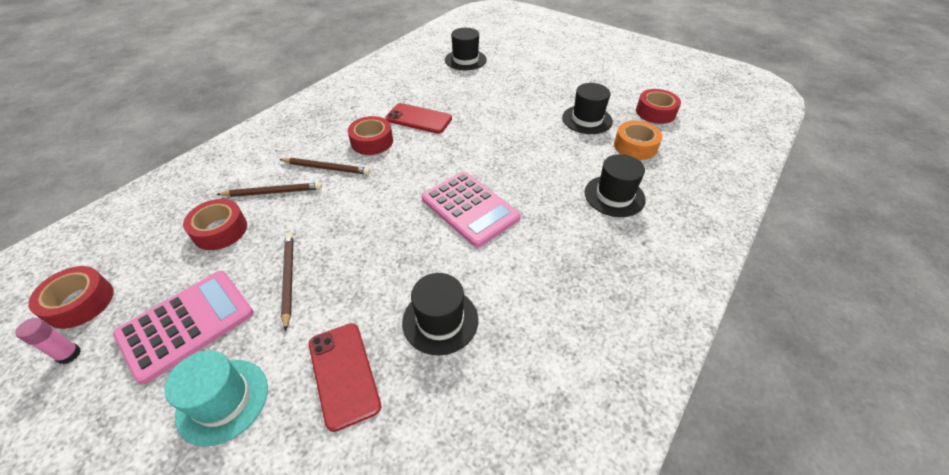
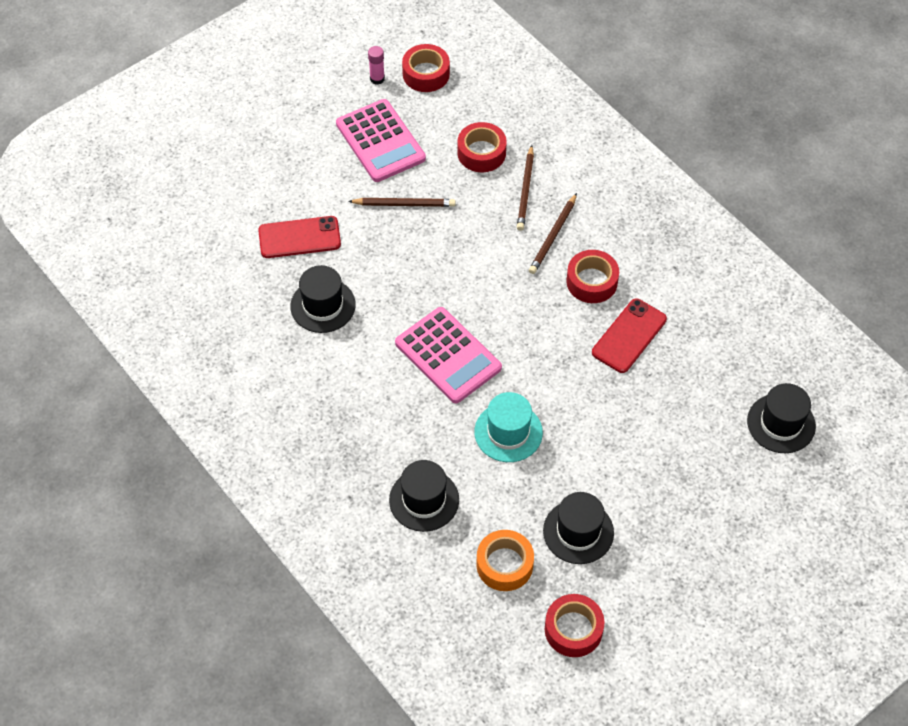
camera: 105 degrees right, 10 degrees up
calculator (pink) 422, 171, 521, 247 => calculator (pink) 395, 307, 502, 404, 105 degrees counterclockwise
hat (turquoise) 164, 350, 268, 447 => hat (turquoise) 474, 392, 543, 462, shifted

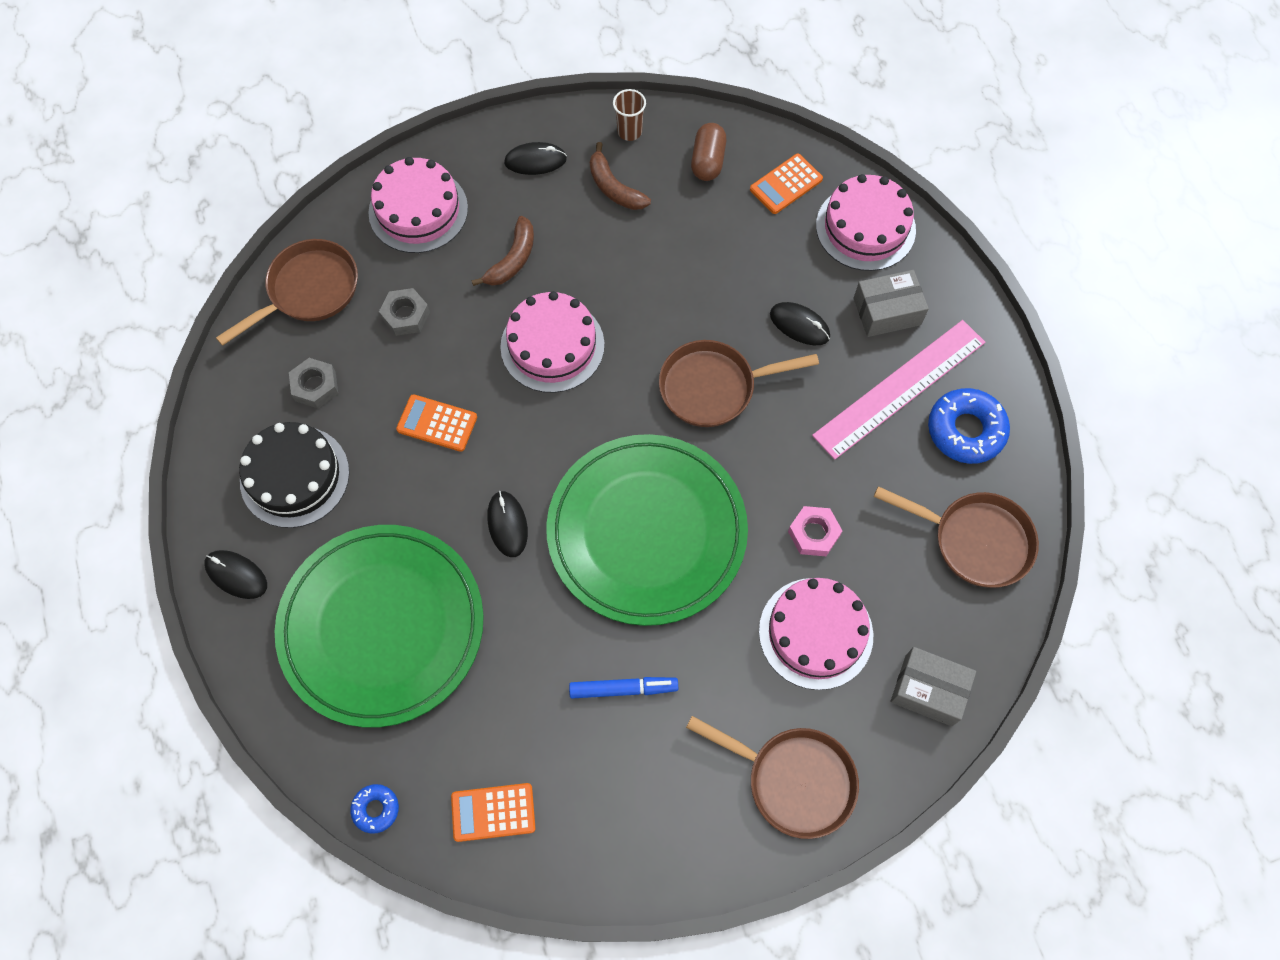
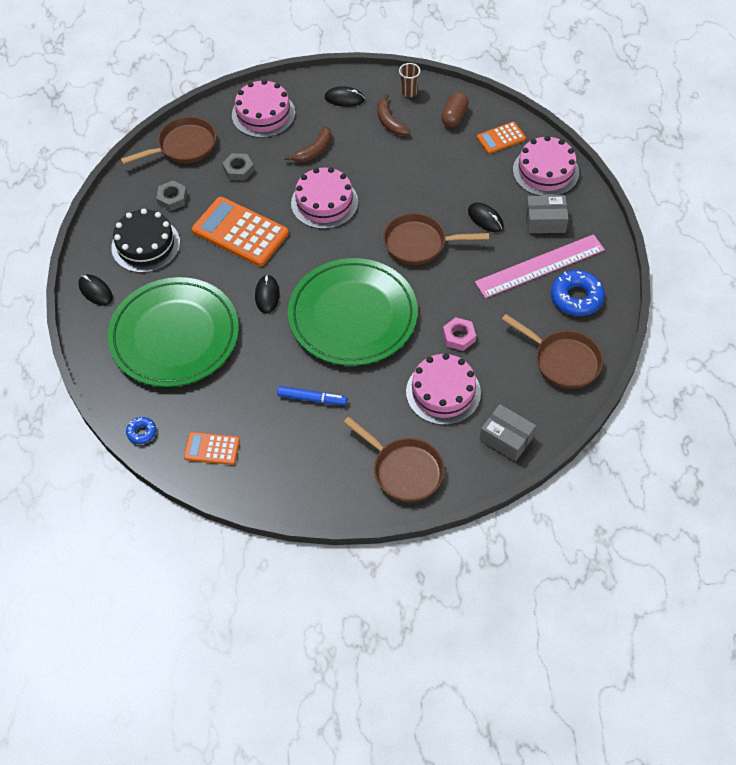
camera: 15 degrees right, 10 degrees down
calculator (orange) 396, 394, 477, 452 => calculator (orange) 192, 197, 289, 266, x1.88

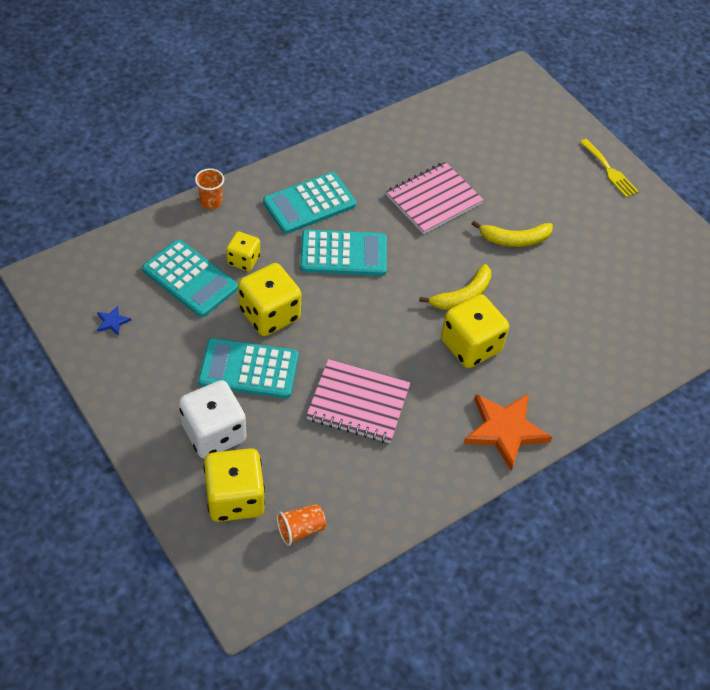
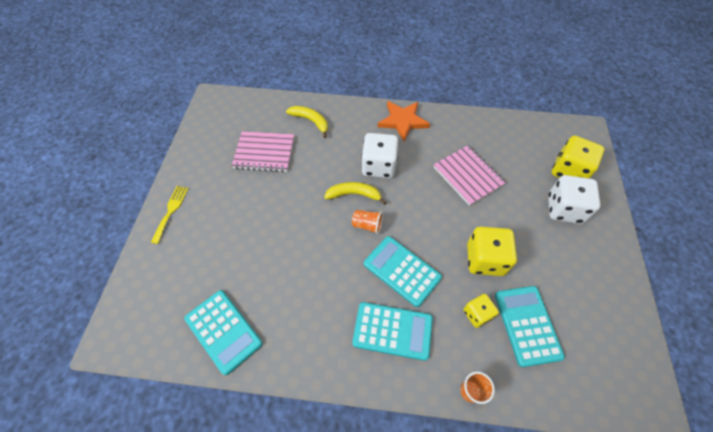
camera: 135 degrees left, 5 degrees up
notebook (pink) 386, 162, 484, 234 => notebook (pink) 232, 131, 294, 172, shifted
banana (yellow) 472, 221, 553, 247 => banana (yellow) 286, 106, 328, 138, shifted
dice (yellow) 441, 294, 509, 368 => dice (white) 361, 133, 398, 178
star (blue) 97, 306, 131, 336 => nothing
calculator (turquoise) 198, 338, 298, 399 => calculator (turquoise) 185, 290, 263, 375, shifted
cup (orange) 277, 504, 326, 546 => cup (orange) 352, 210, 383, 234, shifted

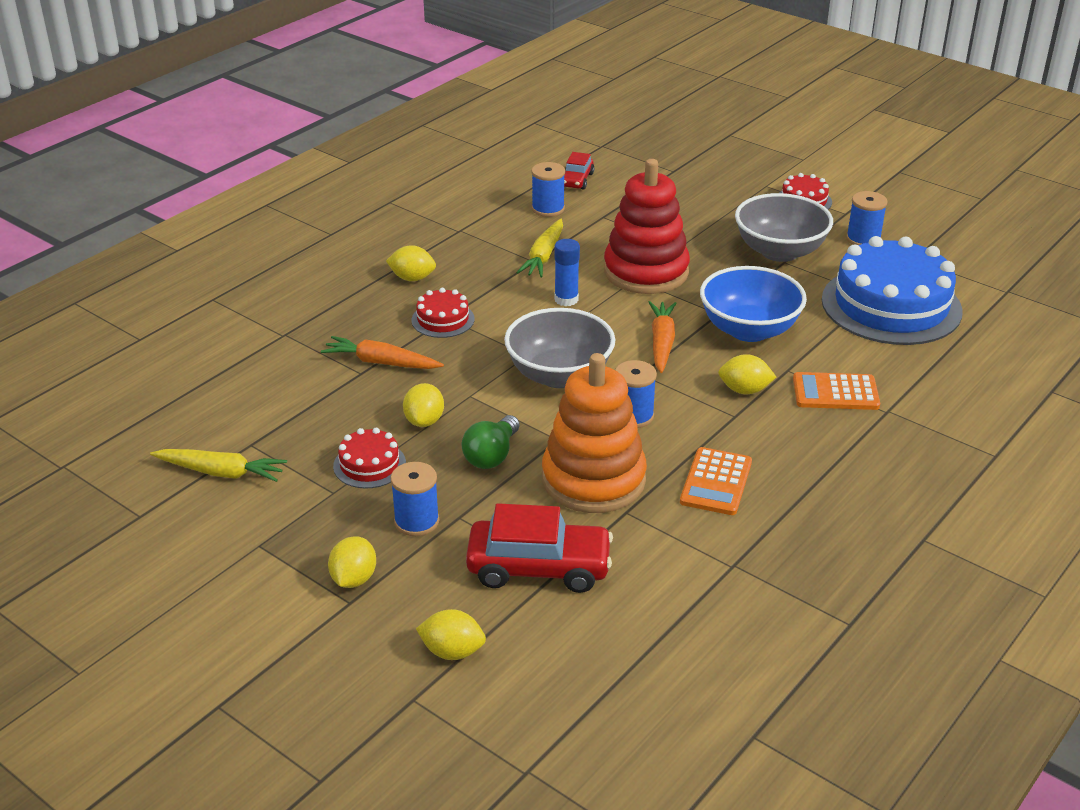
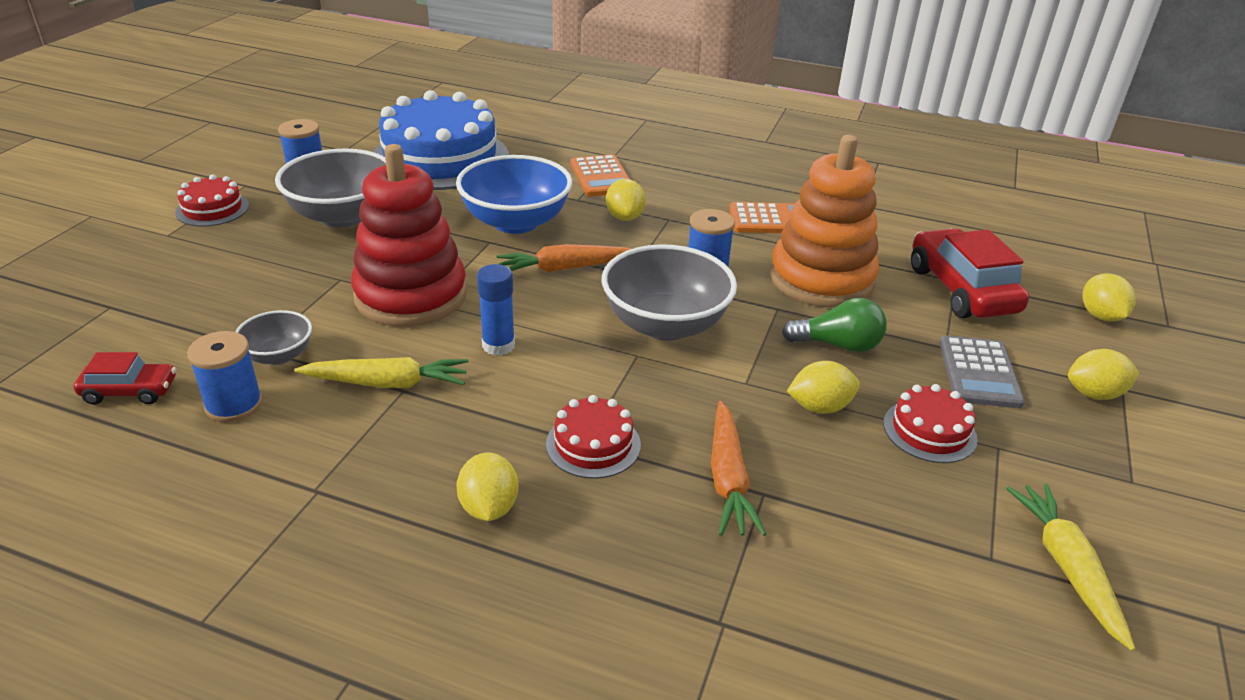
camera: 110 degrees left, 0 degrees up
spool (blue) 390, 462, 439, 536 => calculator (grey) 939, 335, 1025, 408
nothing => bowl (grey) 235, 310, 312, 365

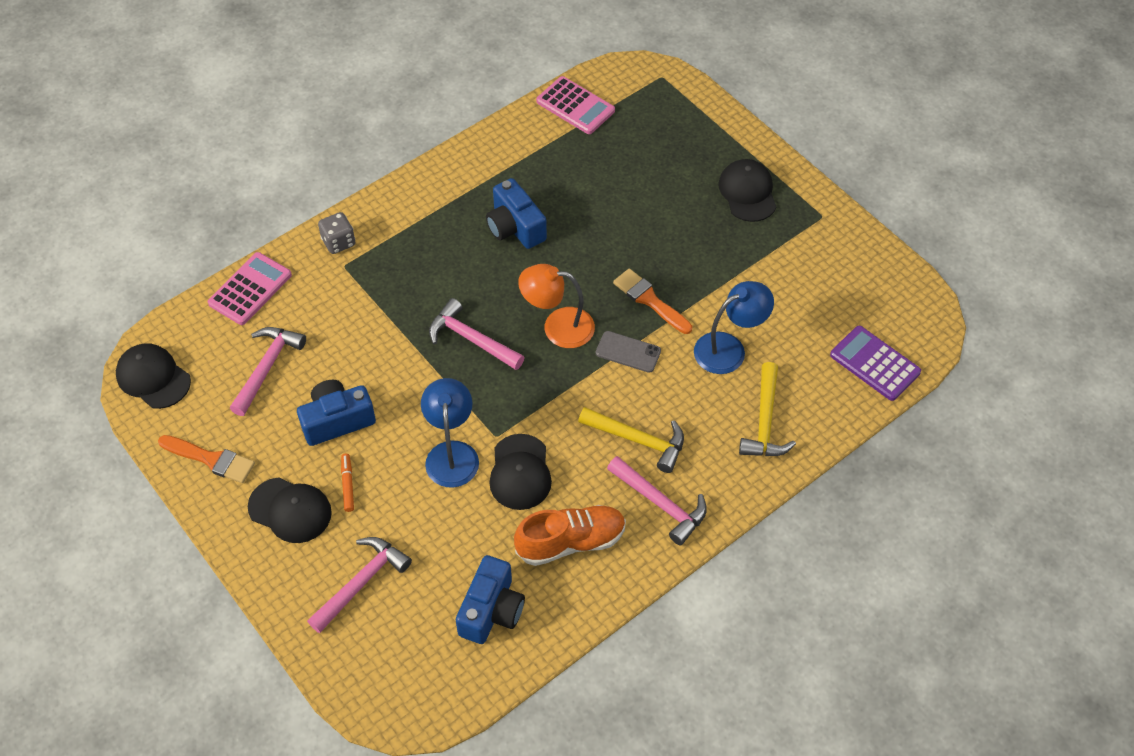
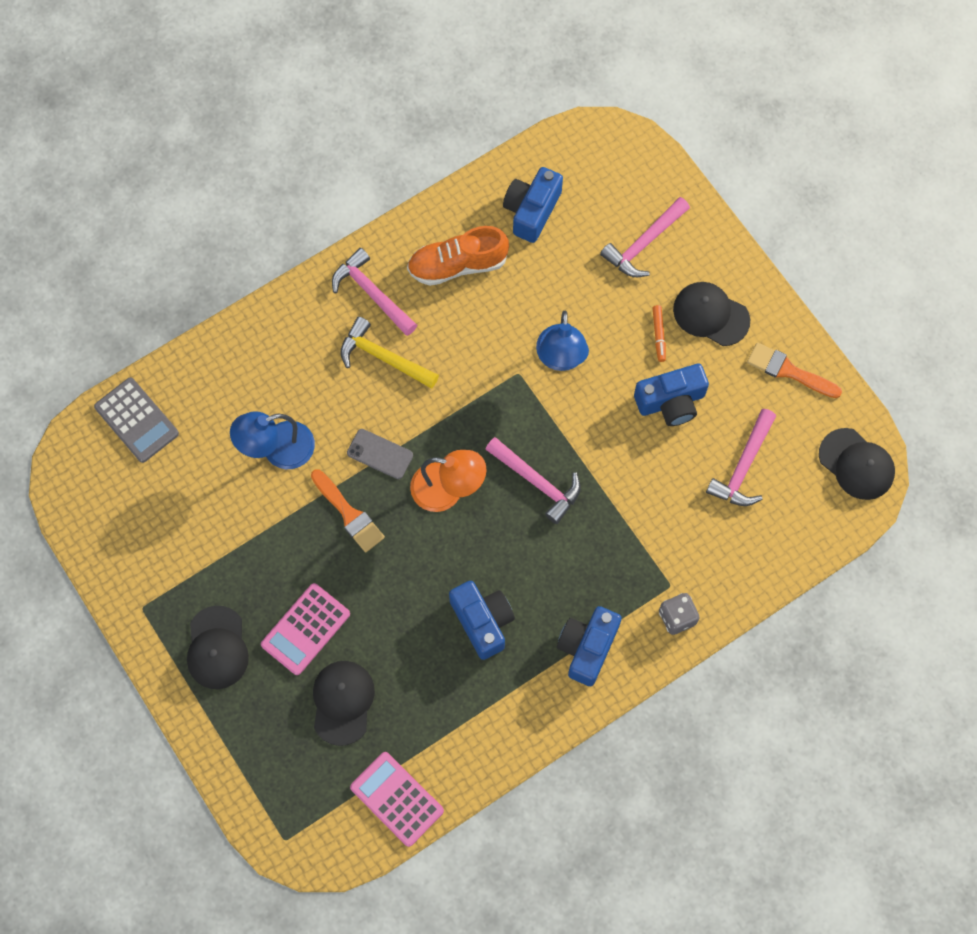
camera: 175 degrees left, 15 degrees up
calculator (pink) 208, 252, 292, 325 => calculator (pink) 261, 583, 350, 675, shifted
calculator (purple) 830, 326, 921, 401 => calculator (grey) 94, 378, 179, 463
hammer (yellow) 739, 362, 796, 456 => nothing
cap (black) 489, 434, 552, 510 => cap (black) 313, 661, 375, 746, shifted
nothing => camera (blue) 557, 606, 622, 686

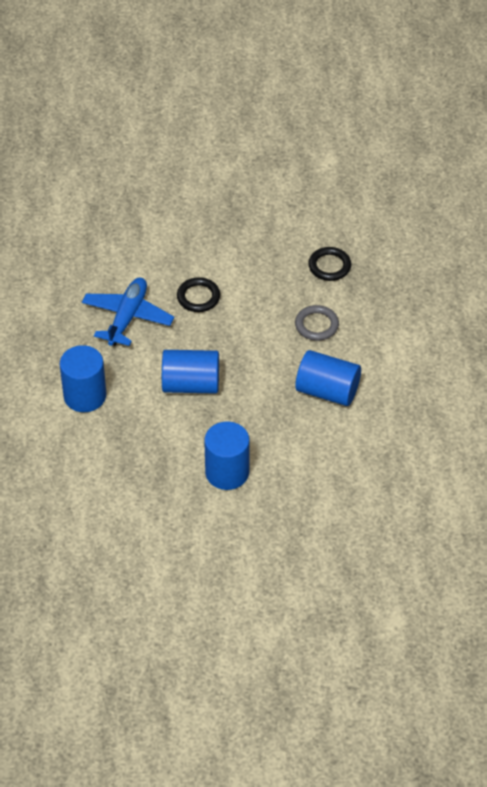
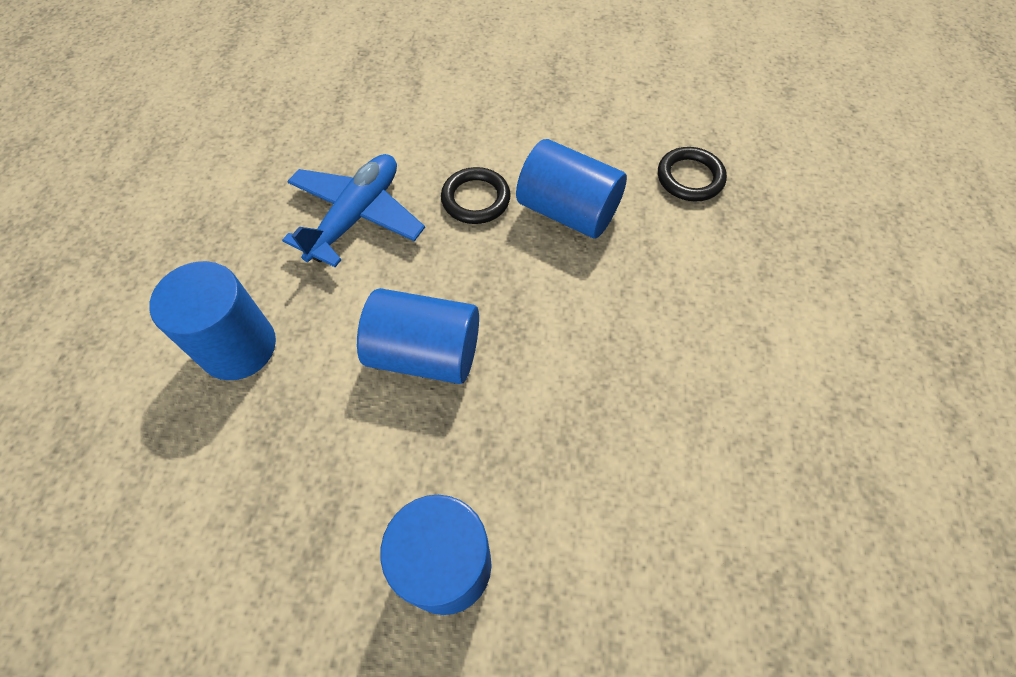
camera: 10 degrees right, 10 degrees up
ring (grey) 295, 305, 339, 341 => nothing
cylinder (blue) 295, 350, 361, 406 => cylinder (blue) 516, 139, 627, 238, shifted

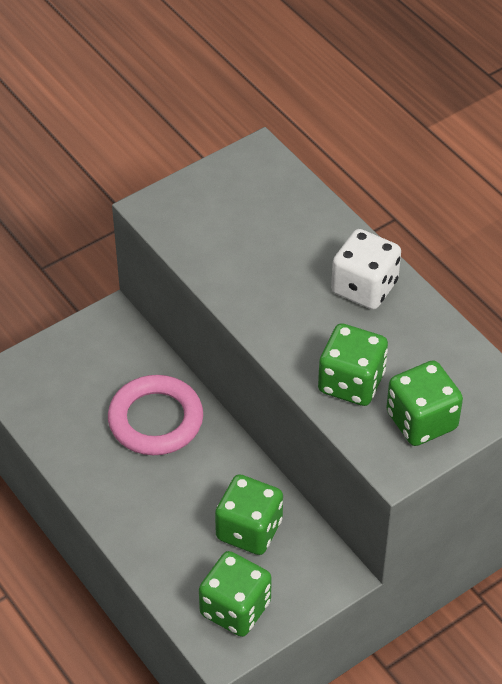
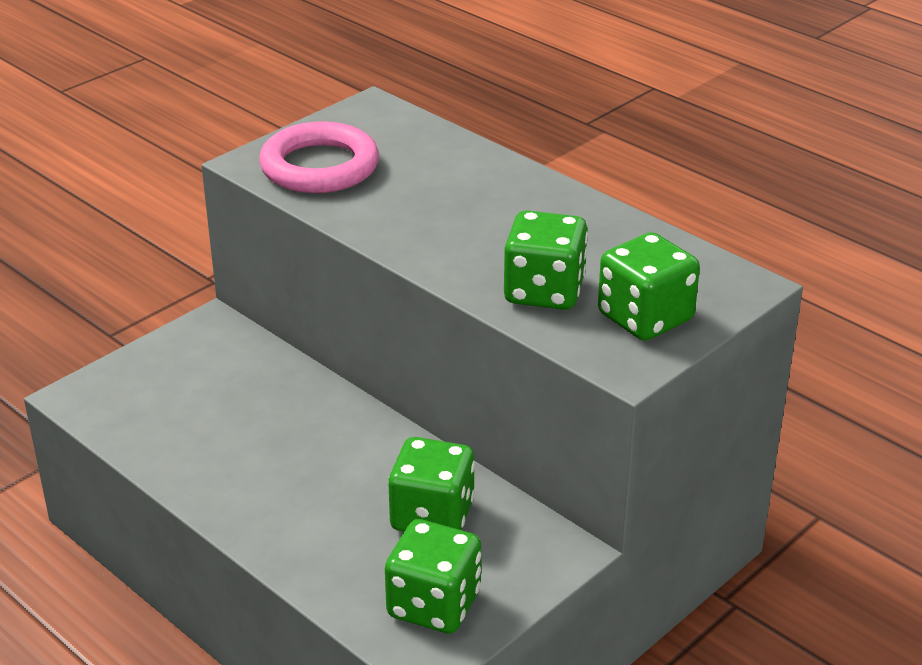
camera: 10 degrees left, 15 degrees down
dice (white) 331, 229, 401, 310 => nothing
ring (pink) 108, 375, 203, 455 => ring (pink) 259, 121, 379, 193, shifted

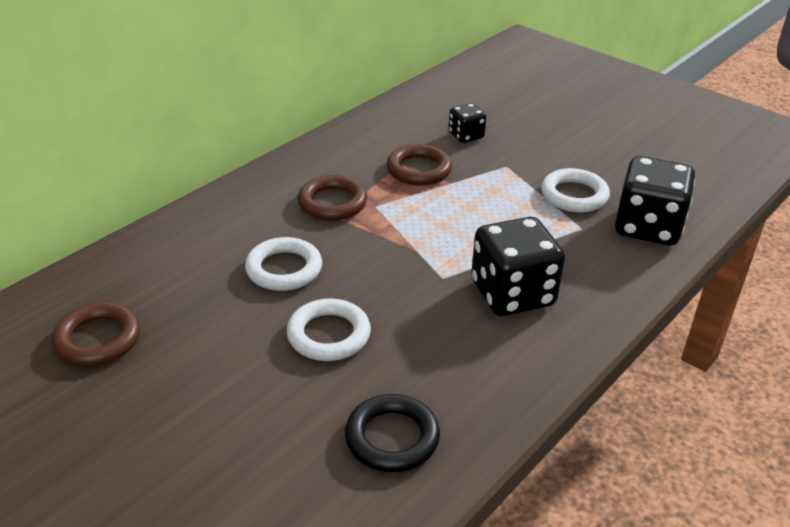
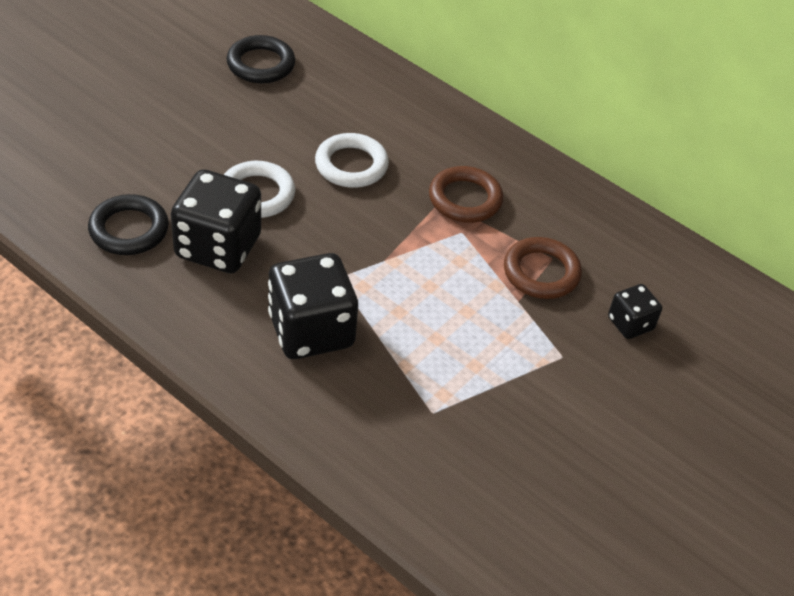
camera: 85 degrees right, 10 degrees up
dice (black) 615, 156, 695, 245 => dice (black) 171, 169, 261, 273, shifted
ring (white) 541, 168, 610, 213 => nothing
ring (brown) 52, 302, 140, 366 => ring (black) 226, 35, 295, 83

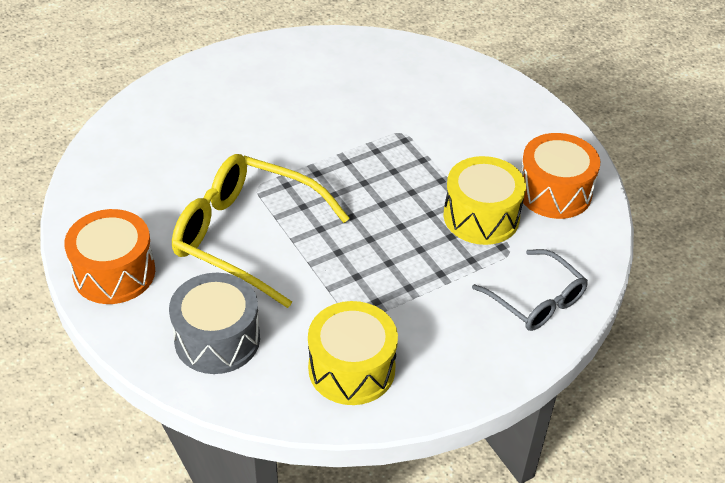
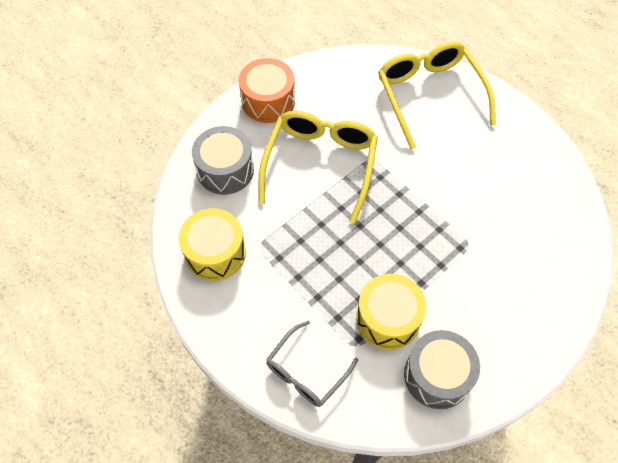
camera: 80 degrees right, 15 degrees up
drum (orange) 521, 133, 600, 219 => drum (grey) 404, 330, 480, 409
nothing => glasses (yellow) 378, 41, 496, 149

